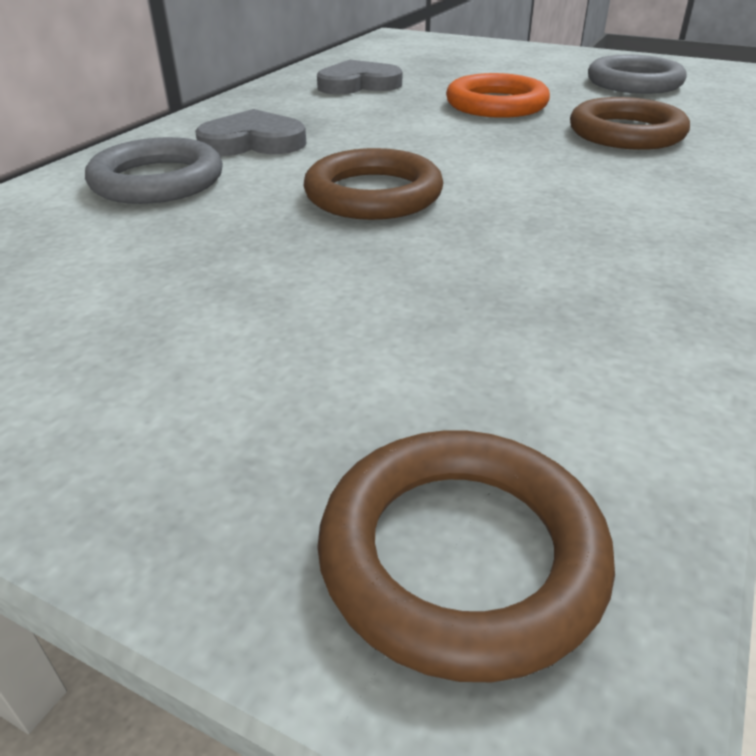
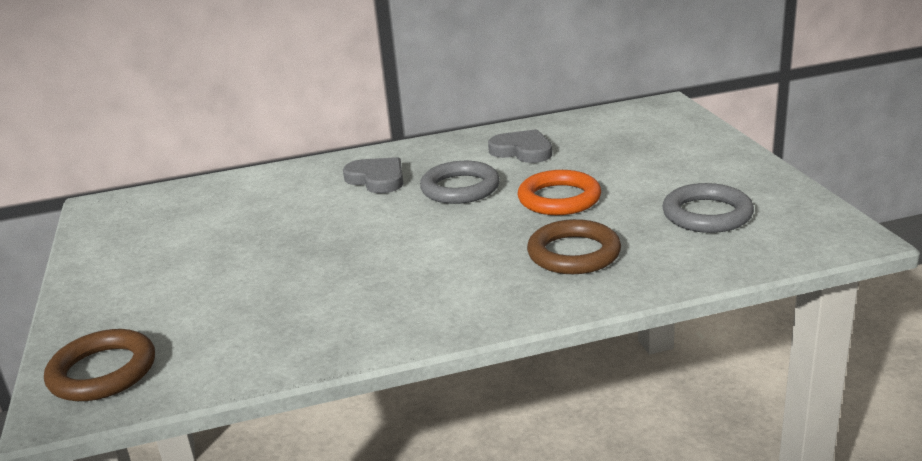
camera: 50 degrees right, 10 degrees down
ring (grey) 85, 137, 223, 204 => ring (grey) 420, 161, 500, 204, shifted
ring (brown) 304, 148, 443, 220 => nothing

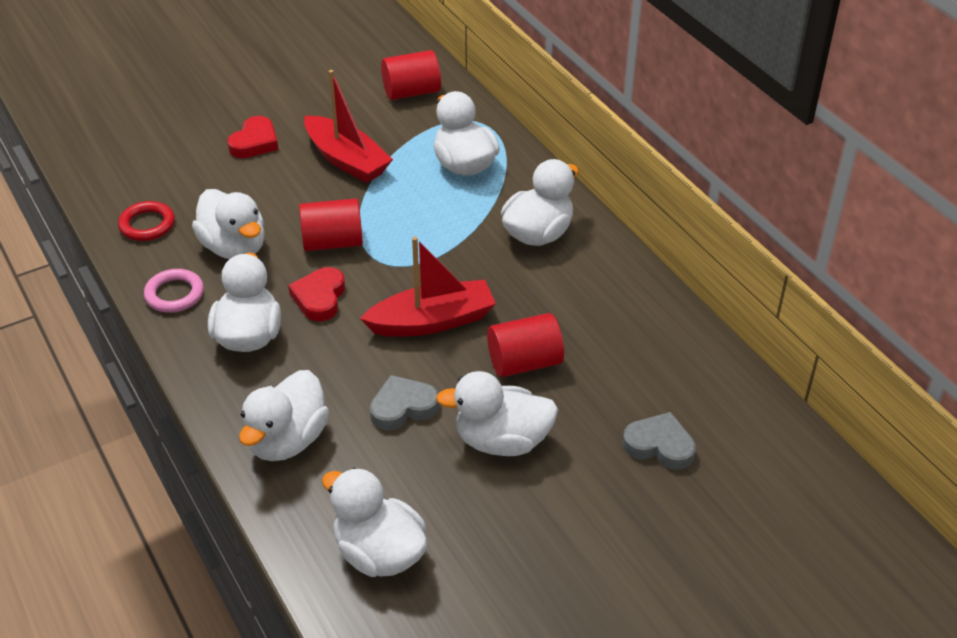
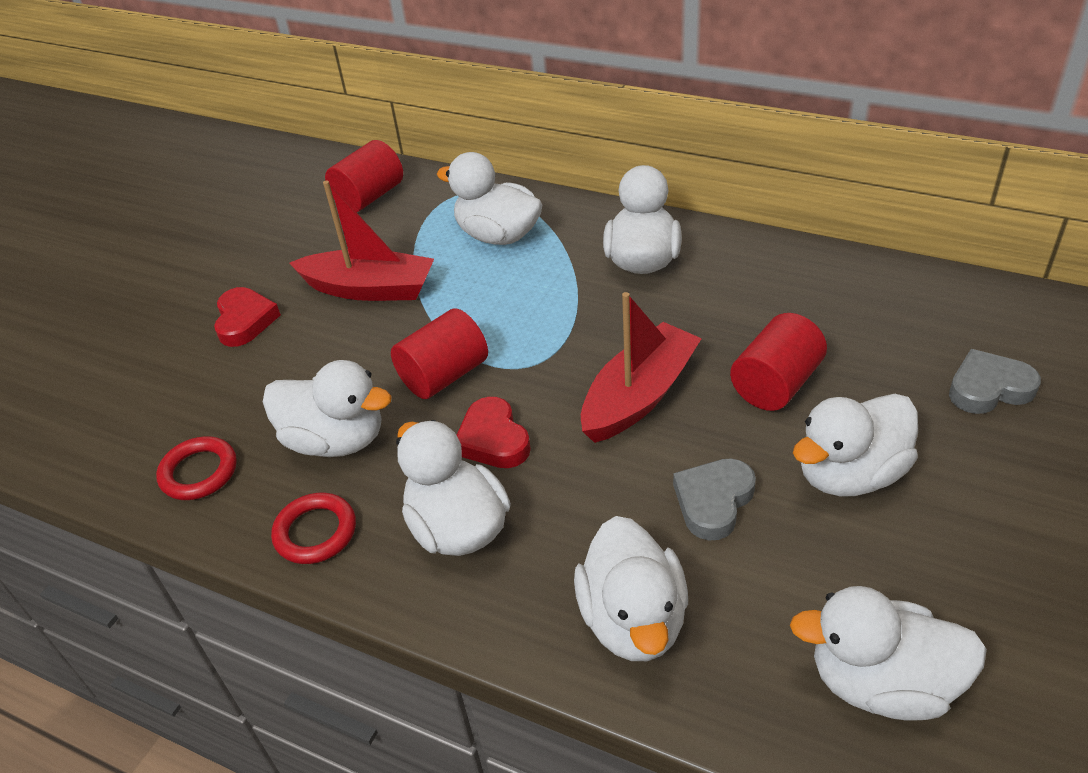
camera: 30 degrees left, 0 degrees up
ring (pink) 144, 269, 204, 313 => ring (red) 271, 493, 356, 564

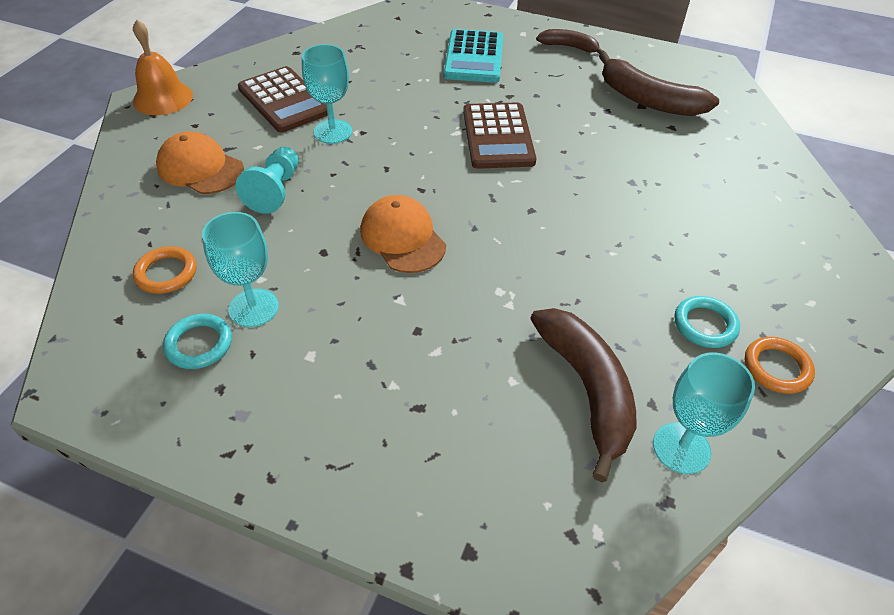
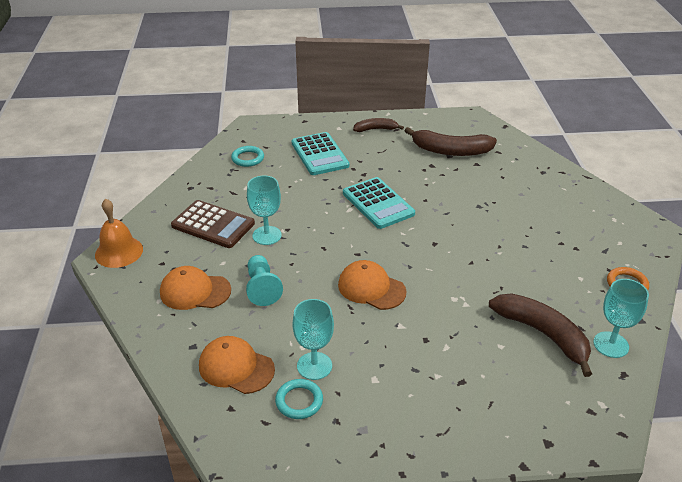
camera: 25 degrees left, 10 degrees down
calculator (brown) 463, 102, 536, 169 => calculator (turquoise) 343, 177, 415, 229
ring (orange) 133, 246, 196, 294 => cap (orange) 199, 336, 275, 394
ring (turquoise) 674, 296, 740, 348 => ring (turquoise) 231, 146, 264, 167, shifted

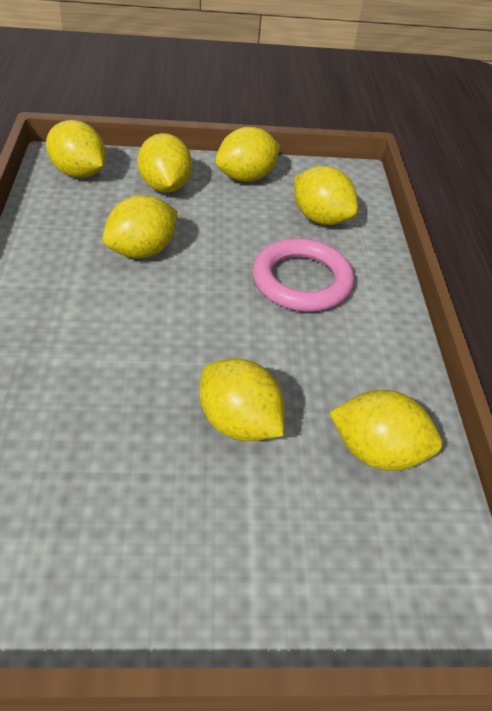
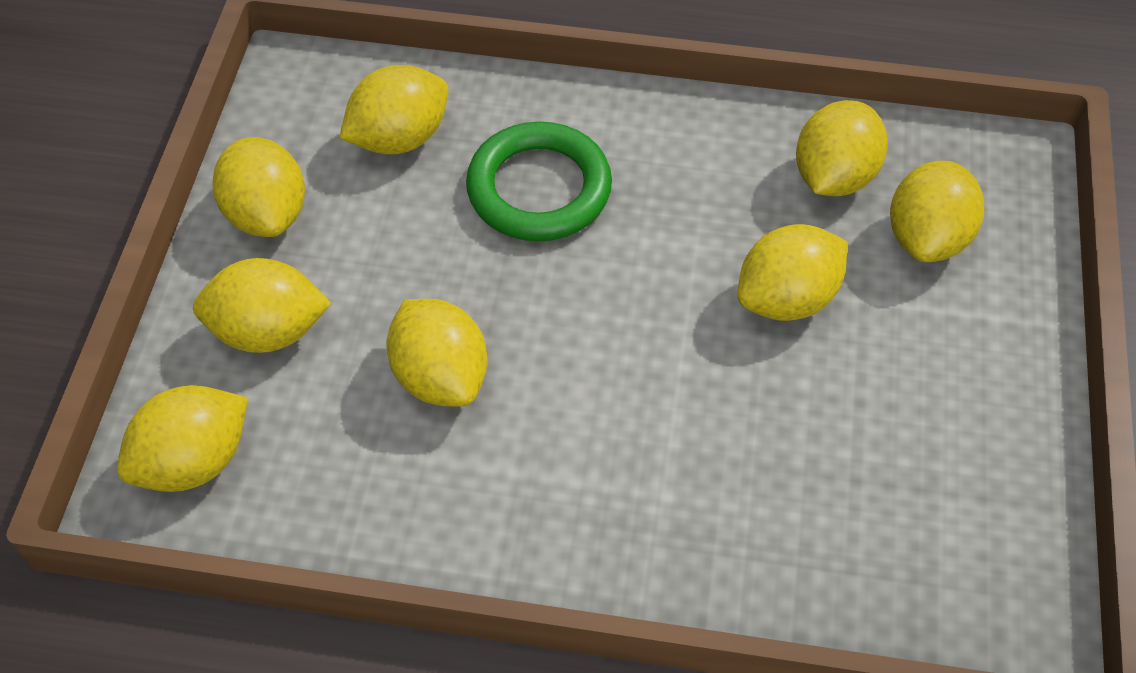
camera: 75 degrees left, 10 degrees up
ring (pink) 252, 238, 354, 312 => ring (green) 466, 122, 612, 241
nothing => lemon (yellow) 890, 161, 984, 262

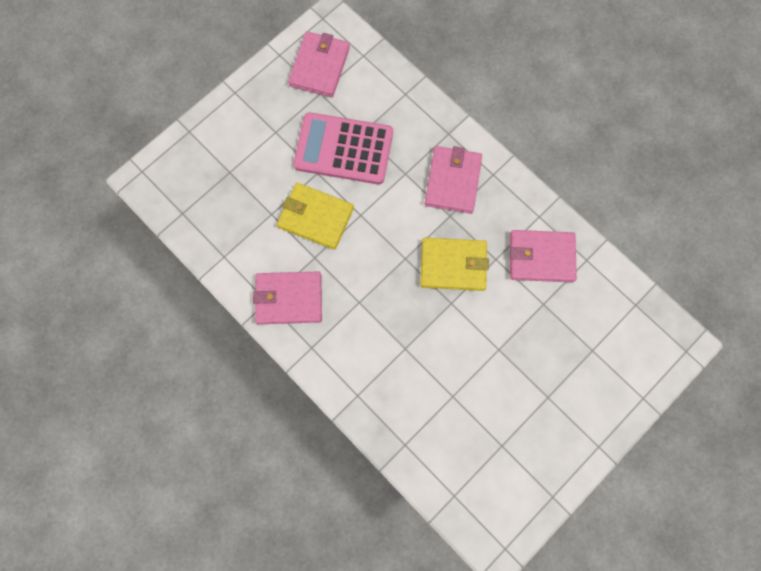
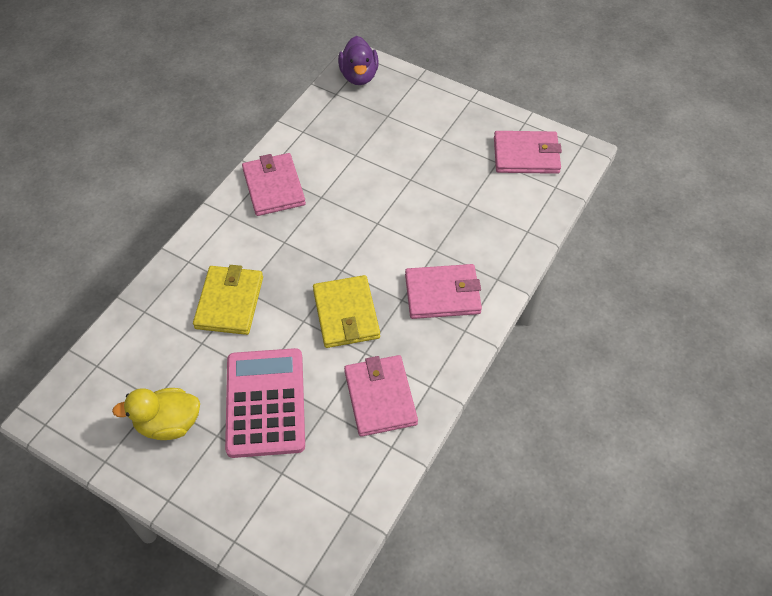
camera: 75 degrees right, 20 degrees down
calculator (pink) 293, 112, 393, 184 => calculator (pink) 225, 348, 305, 458, shifted
wallet (yellow) 277, 183, 354, 250 => wallet (yellow) 193, 265, 263, 335, shifted
nothing => duck (purple) 338, 36, 379, 85
nothing => duck (yellow) 112, 388, 200, 440

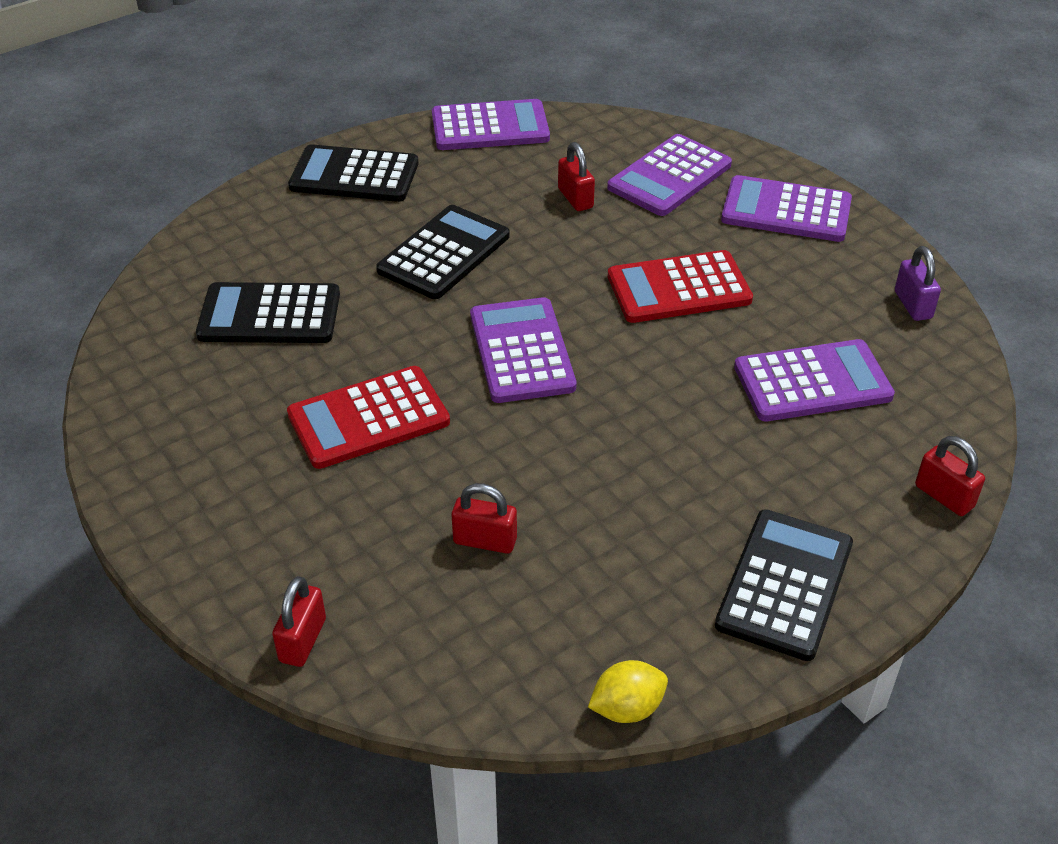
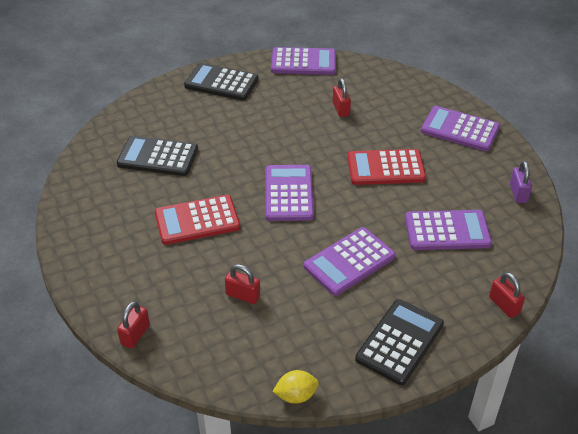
camera: 10 degrees right, 0 degrees up
calculator (purple) 607, 134, 732, 216 => calculator (purple) 304, 227, 396, 296, shifted
calculator (black) 376, 205, 509, 299 => nothing

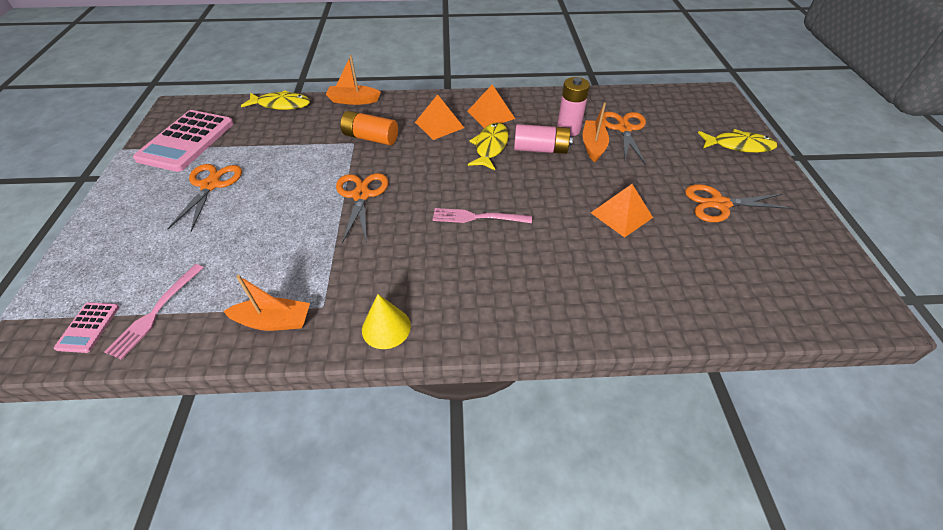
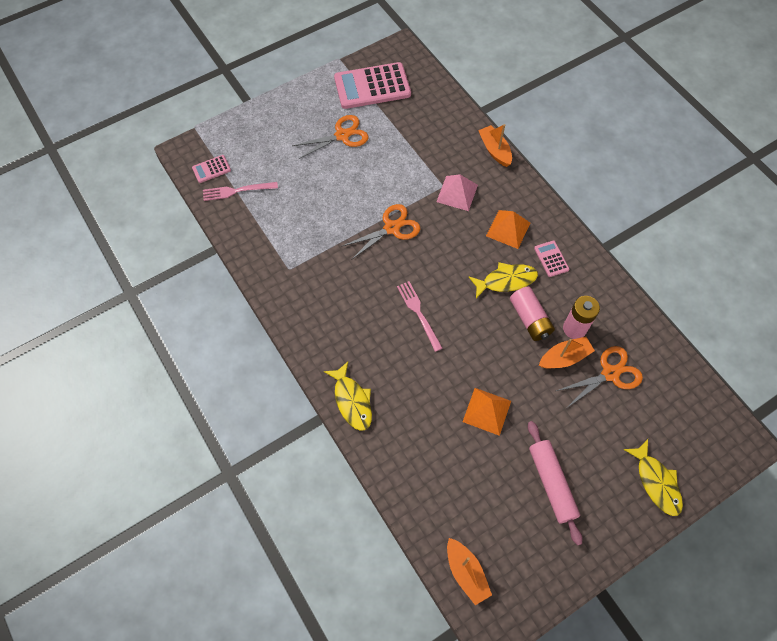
camera: 60 degrees right, 15 degrees up
pyramid (orange) 467, 85, 515, 128 => calculator (pink) 534, 240, 569, 277
fish (yellow) 241, 90, 310, 110 => fish (yellow) 324, 362, 372, 431, shifted
battery (orange) 341, 111, 398, 145 => pyramid (pink) 436, 174, 478, 211
scissors (orange) 685, 184, 793, 222 => rolling pin (pink) 528, 421, 582, 545
boat (orange) 223, 275, 310, 331 => boat (orange) 447, 538, 492, 605, shifted
cone (yellow) 362, 294, 411, 349 => nothing

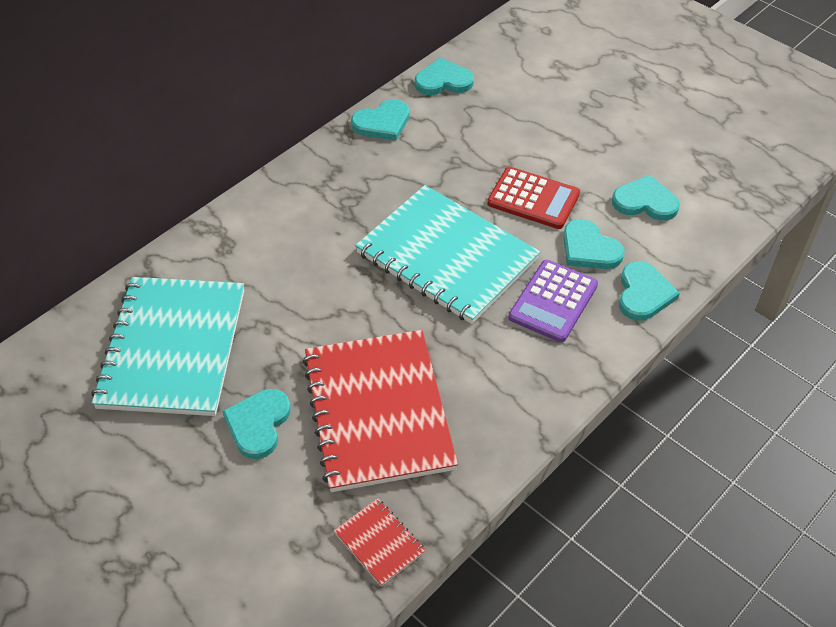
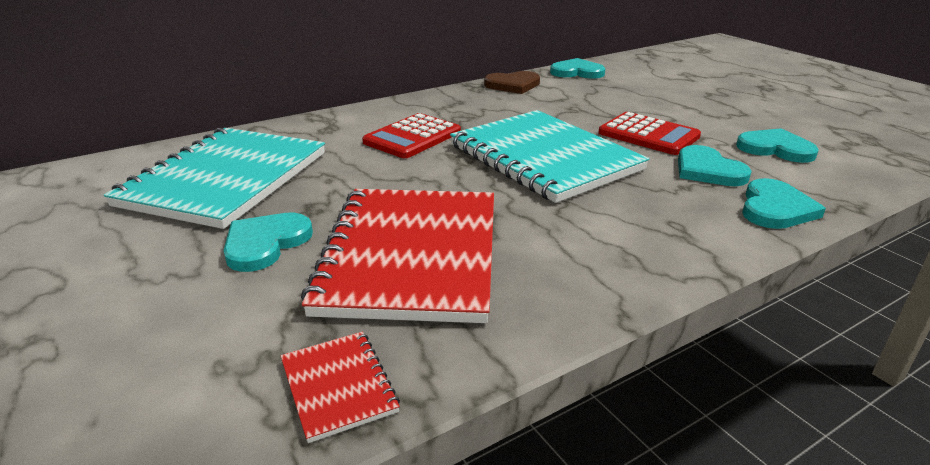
camera: 15 degrees right, 20 degrees down
heart (turquoise) 351, 99, 410, 140 => heart (brown) 484, 71, 540, 94
calculator (purple) 508, 260, 598, 342 => nothing
nothing => calculator (red) 362, 113, 461, 158

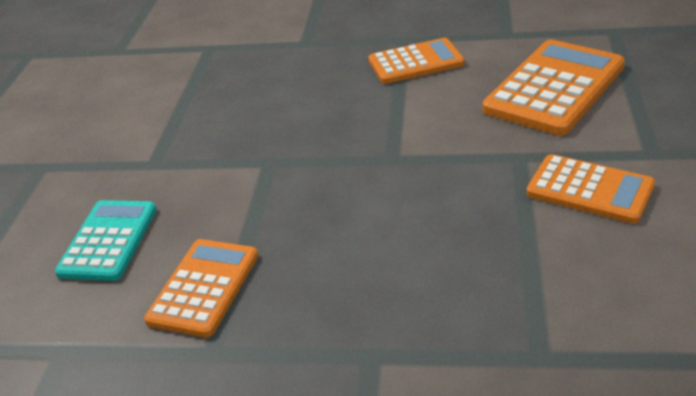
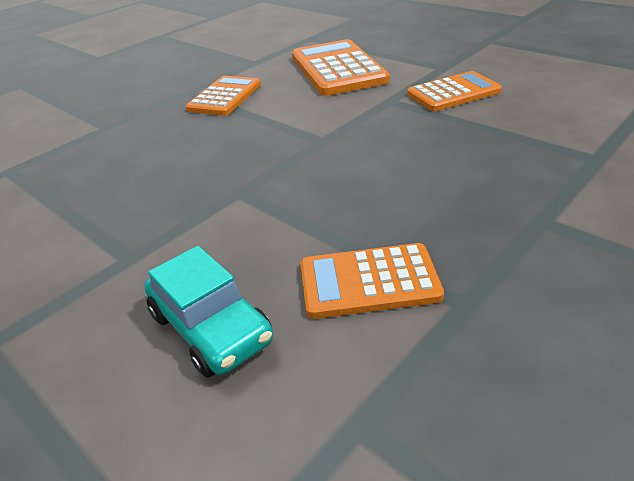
camera: 55 degrees left, 0 degrees up
calculator (turquoise) 55, 200, 157, 281 => car (turquoise) 144, 246, 273, 378
calculator (orange) 144, 239, 258, 338 => calculator (orange) 300, 243, 444, 319, 60 degrees counterclockwise

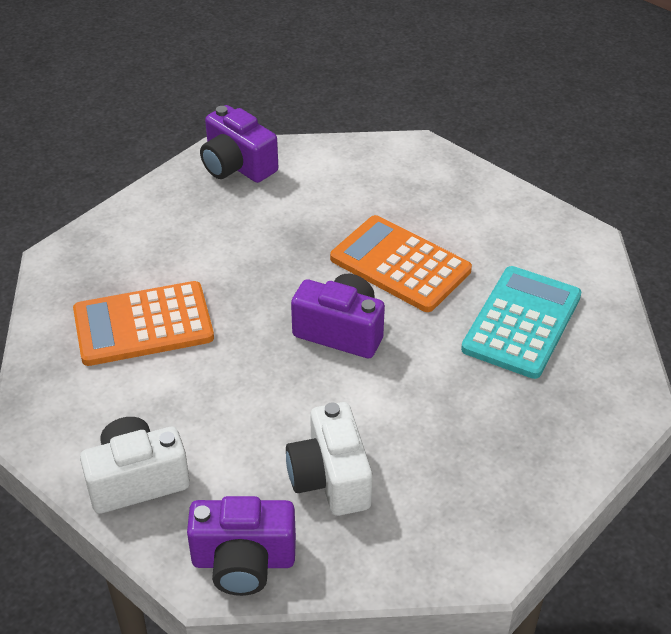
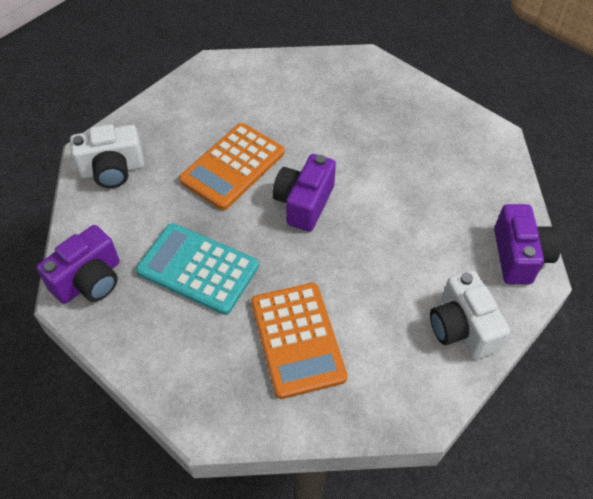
camera: 90 degrees left, 10 degrees up
calculator (turquoise) 461, 266, 581, 379 => calculator (turquoise) 136, 223, 259, 315, shifted
camera (white) 286, 402, 372, 516 => camera (white) 70, 124, 144, 188, shifted

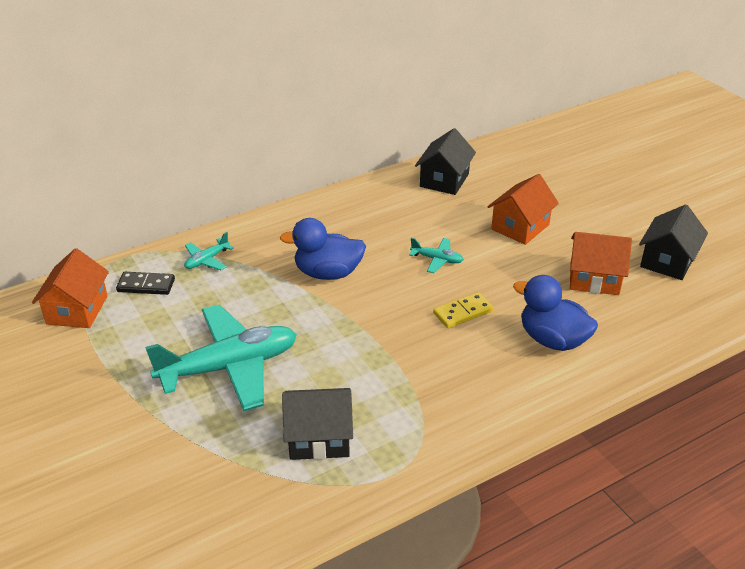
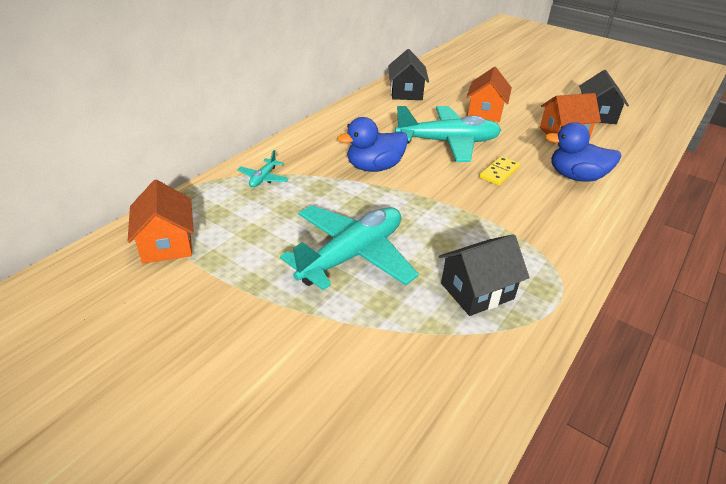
camera: 25 degrees left, 0 degrees up
plane (turquoise) 409, 238, 464, 273 => plane (turquoise) 395, 106, 501, 162, x2.33
domino (black) 116, 272, 175, 295 => nothing

